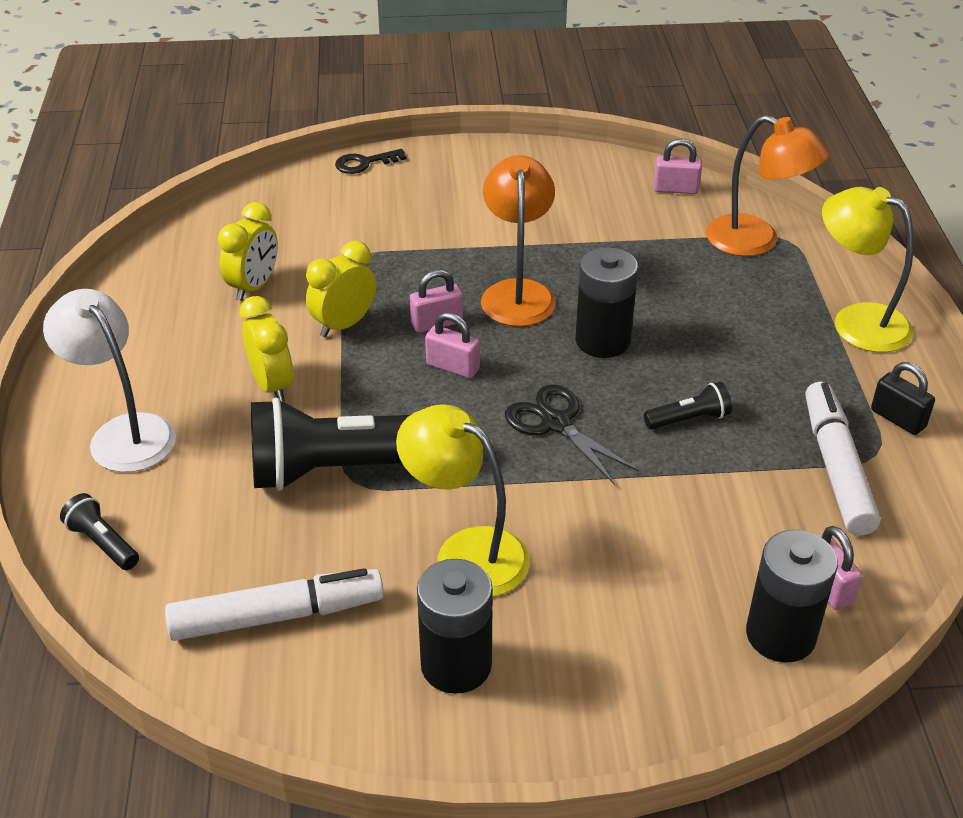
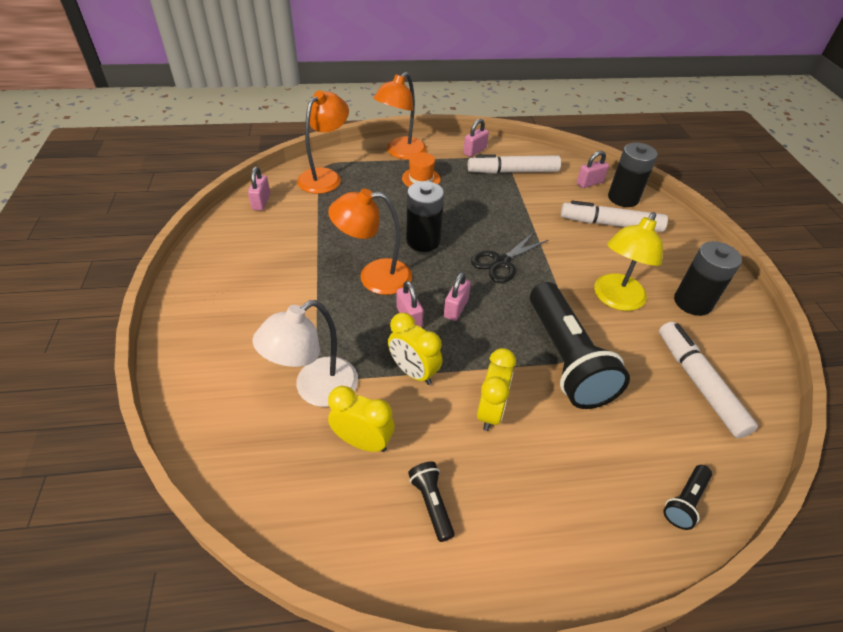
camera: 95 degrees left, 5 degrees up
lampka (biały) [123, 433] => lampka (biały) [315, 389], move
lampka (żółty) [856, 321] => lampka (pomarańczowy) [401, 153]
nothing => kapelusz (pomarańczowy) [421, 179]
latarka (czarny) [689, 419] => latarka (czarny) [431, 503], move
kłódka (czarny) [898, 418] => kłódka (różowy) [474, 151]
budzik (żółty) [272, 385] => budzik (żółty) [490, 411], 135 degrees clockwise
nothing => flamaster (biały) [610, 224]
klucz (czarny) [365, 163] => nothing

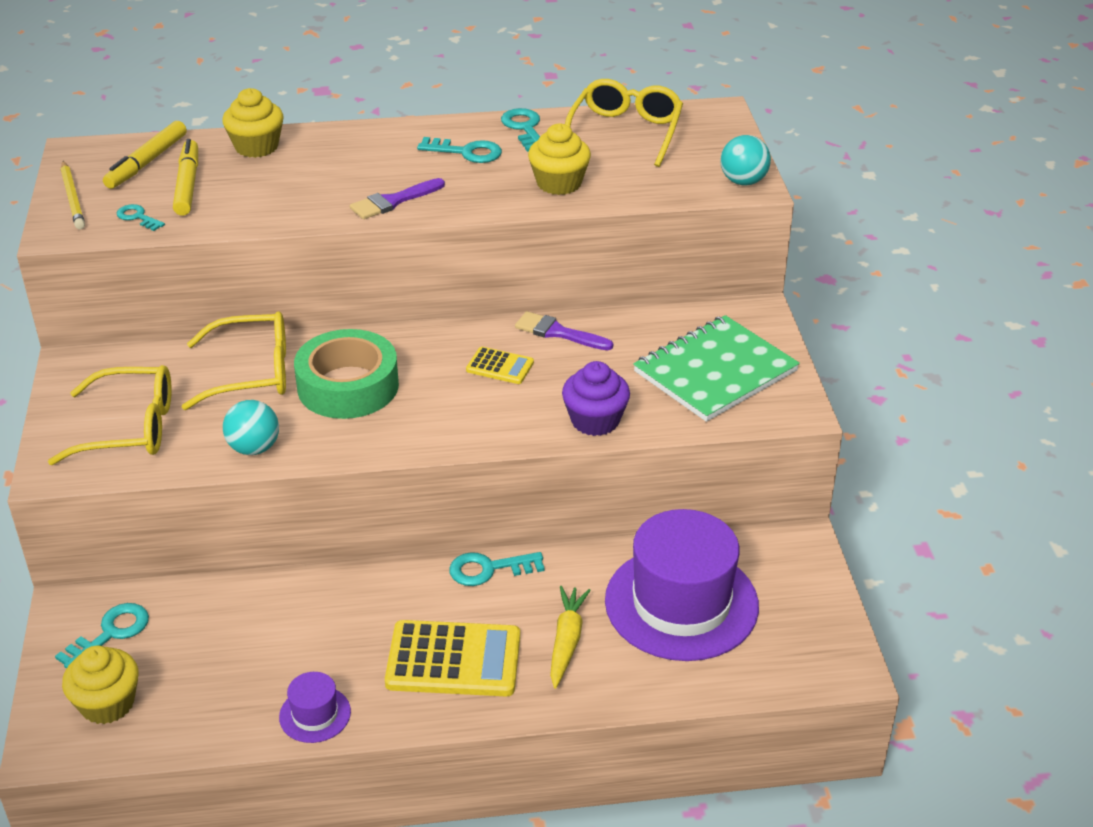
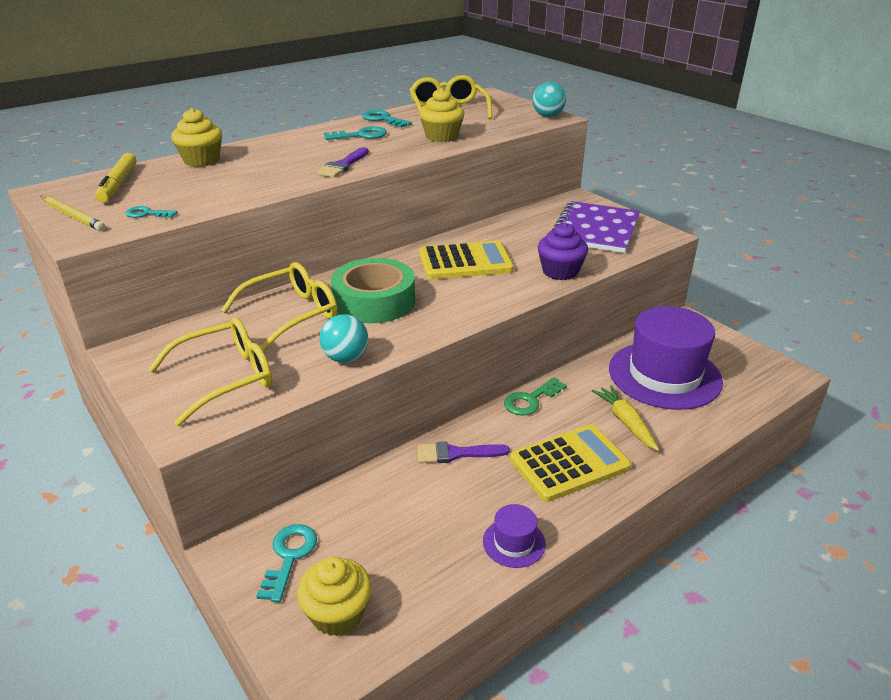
camera: 30 degrees left, 5 degrees down
pędzel (fioletowy) [558, 332] => pędzel (fioletowy) [456, 454], move
kalkulator (żółty) [500, 366] => kalkulator (żółty) [465, 262], x1.94
klucz (turkusowy) [488, 569] => klucz (zielony) [530, 400]
zeszyt (zielony) [715, 371] => zeszyt (fioletowy) [595, 229]
flamaster (żółty) [188, 184] => nothing

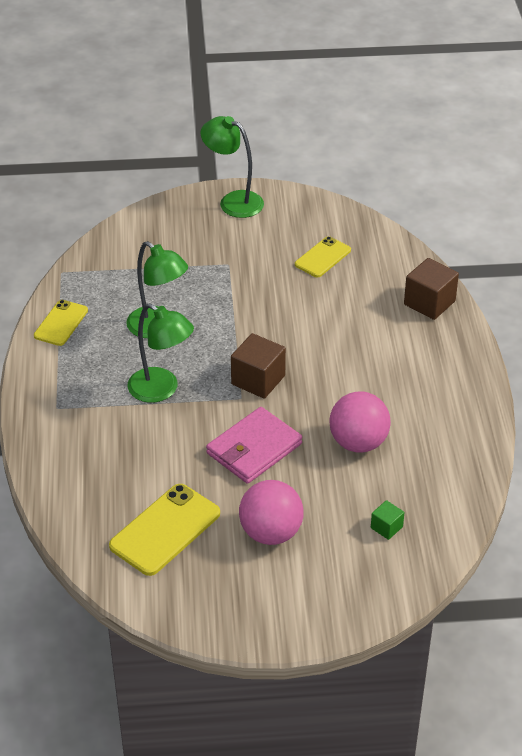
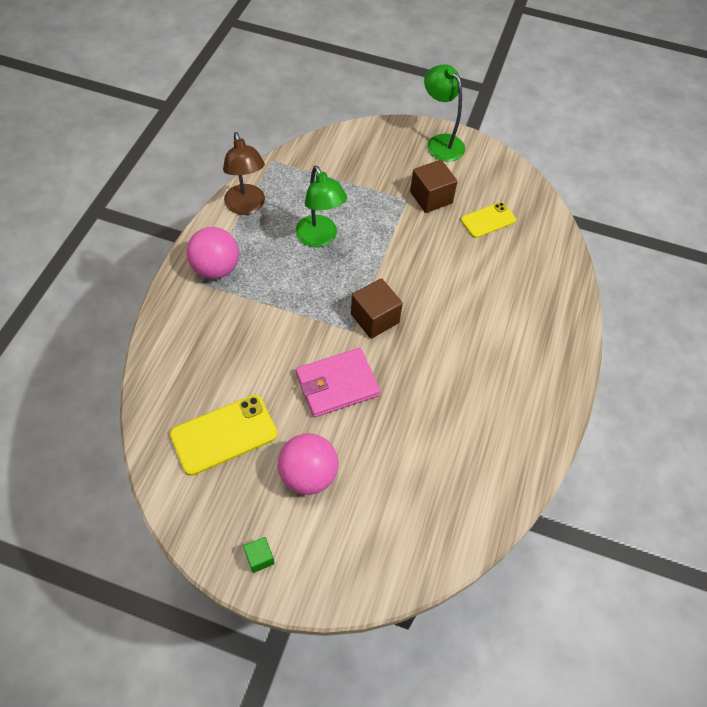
camera: 20 degrees right, 15 degrees up
piłka (różowy) [358, 442] => piłka (różowy) [216, 268], move
telefon (żółty) [61, 323] => lampka (brązowy) [246, 206]
sześcian (zielony) [386, 527] => sześcian (zielony) [260, 558], move
sześcian (brązowy) [429, 303] => sześcian (brązowy) [431, 197], move
lampka (zielony) [161, 390] => nothing

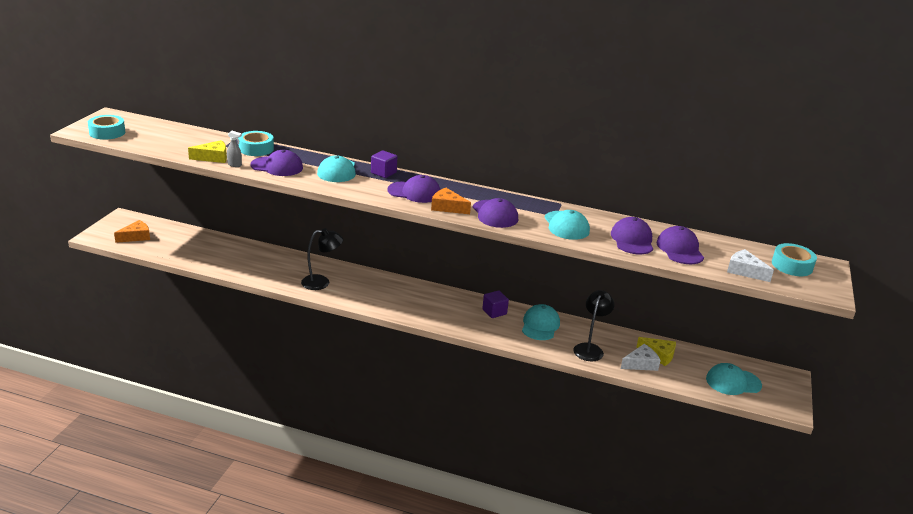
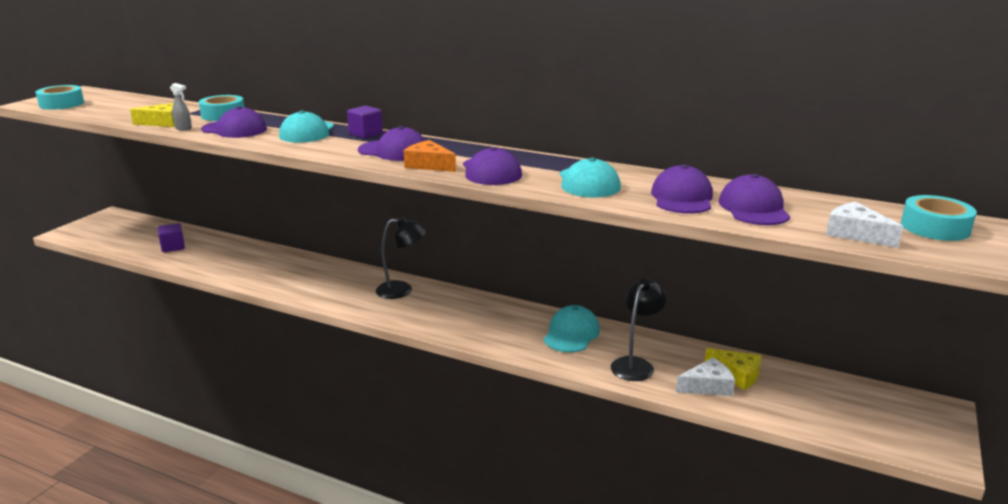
camera: 10 degrees right, 5 degrees down
sześcian (fioletowy) [494, 312] => sześcian (fioletowy) [173, 247], move
lampka (czarny) [321, 282] => lampka (czarny) [402, 290], move
ser (pomarańczowy) [136, 237] => nothing
czapka (turkusowy) [733, 382] => nothing

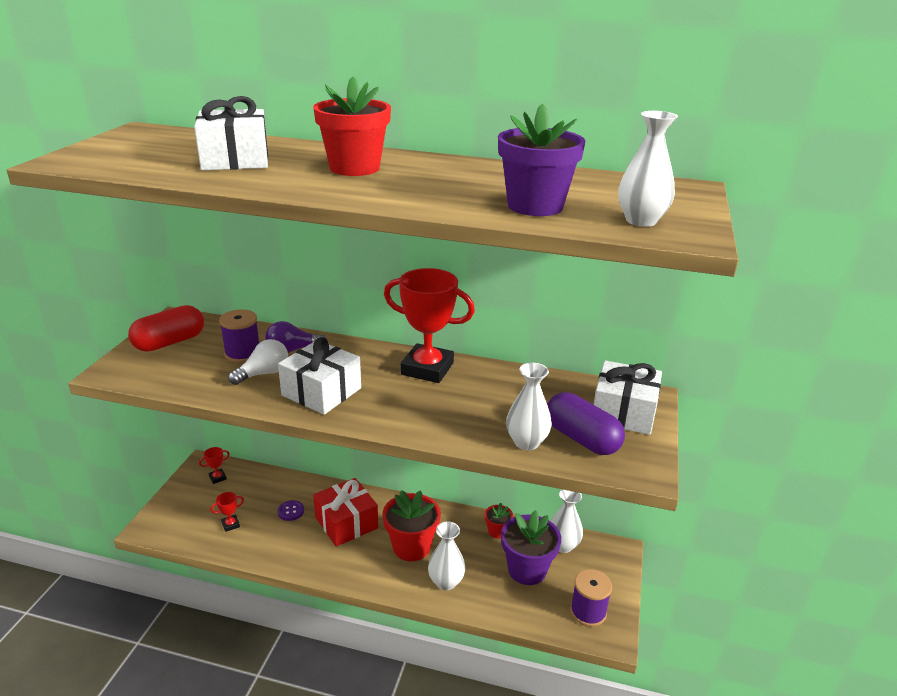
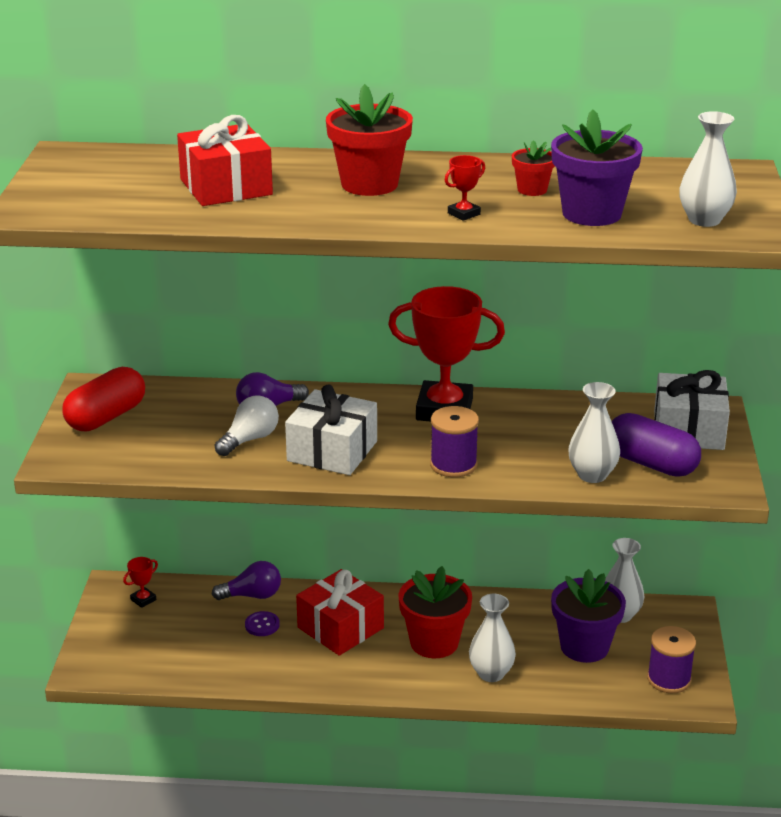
camera: 10 degrees left, 0 degrees up
prezent (biały) [235, 160] => prezent (czerwony) [226, 187]
nothing => żarówka (fioletowy) [252, 595]
szpulka (fioletowy) [243, 353] => szpulka (fioletowy) [453, 465], move
puchar (czerwony) [230, 524] => puchar (czerwony) [464, 214], move
doniczka (czerwony) [497, 531] => doniczka (czerwony) [532, 190], move

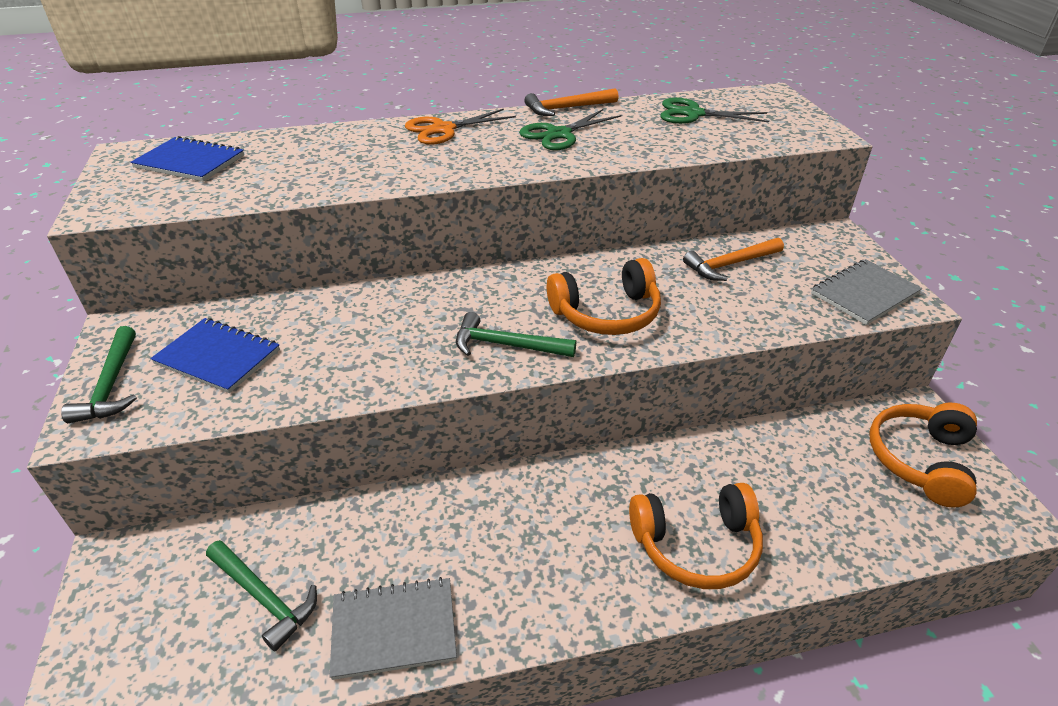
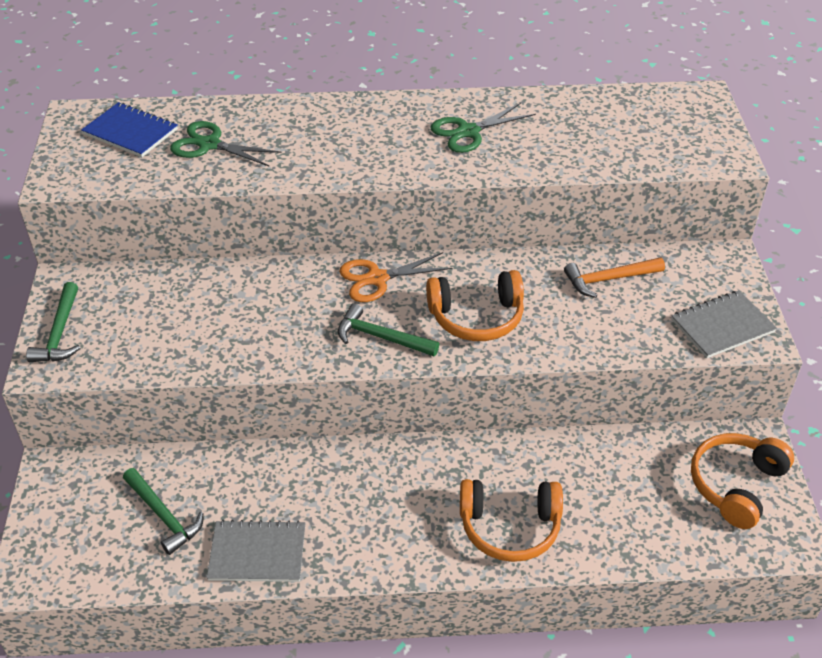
camera: 10 degrees right, 5 degrees up
nożyczki (zielony) [693, 114] => nożyczki (zielony) [209, 145], move
nożyczki (pomarańczowy) [443, 129] => nożyczki (pomarańczowy) [377, 278], move
zeszyt (niebieski) [218, 357] => nothing
młotek (pomarańczowy) [567, 108] => nothing

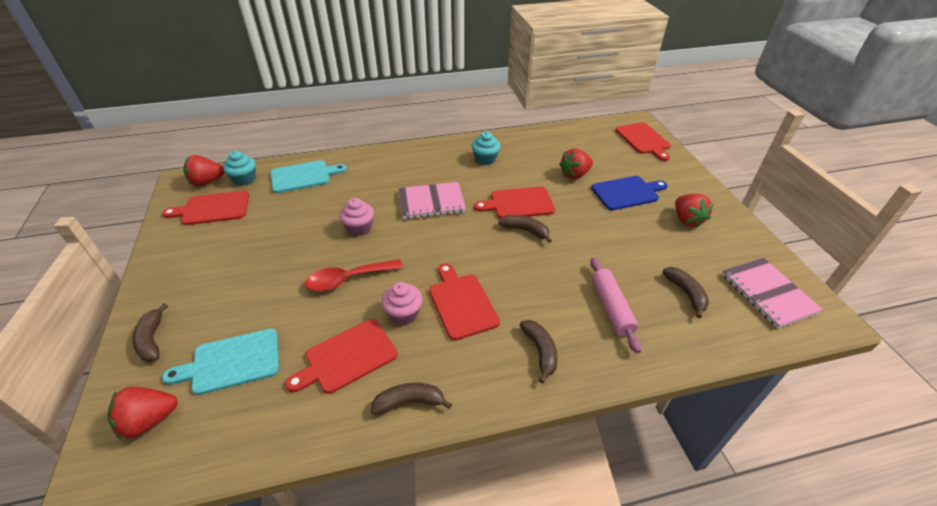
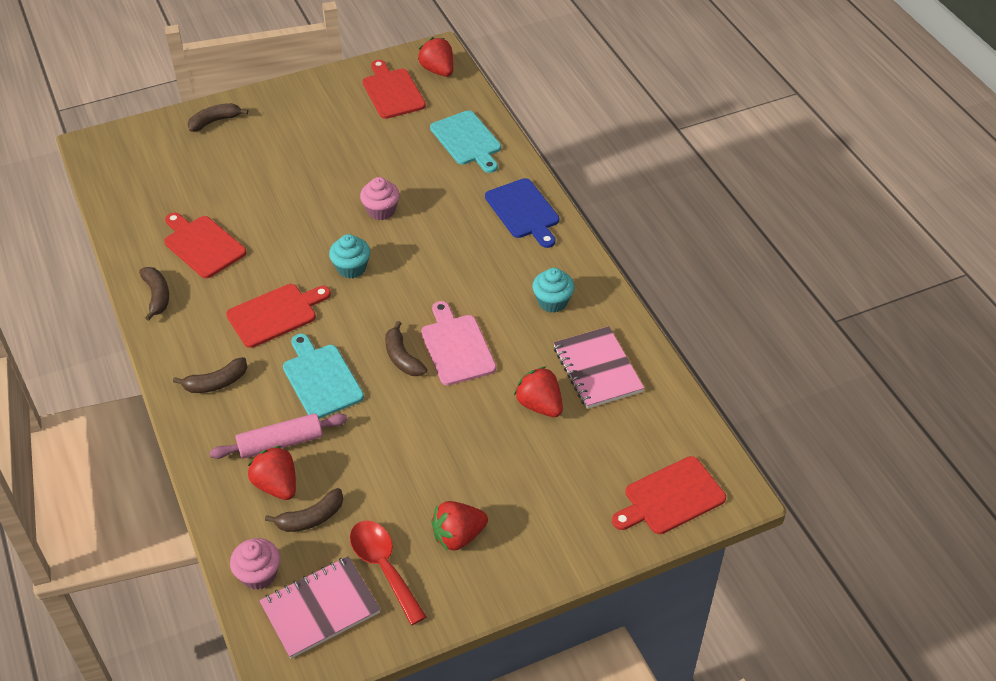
camera: 80 degrees right, 5 degrees up
muffinka (różowy) [403, 314] => muffinka (różowy) [259, 574], move
truskawka (czerwony) [149, 420] => truskawka (czerwony) [277, 485], move
deska do krojenia (turkusowy) [232, 362] => deska do krojenia (turkusowy) [321, 379], move
muffinka (turkusowy) [244, 179] => muffinka (turkusowy) [351, 268], move
łyżka (czerwony) [347, 279] => łyżka (czerwony) [383, 566], move
banan (brązowy) [525, 230] => banan (brązowy) [402, 358], 135 degrees clockwise
deska do krojenia (czerwony) [519, 203] => deska do krojenia (różowy) [457, 347]
deska do krojenia (niebieski) [627, 193] => deska do krojenia (niebieski) [523, 211], move
zeszyt (różowy) [431, 202] => zeszyt (różowy) [597, 369], move

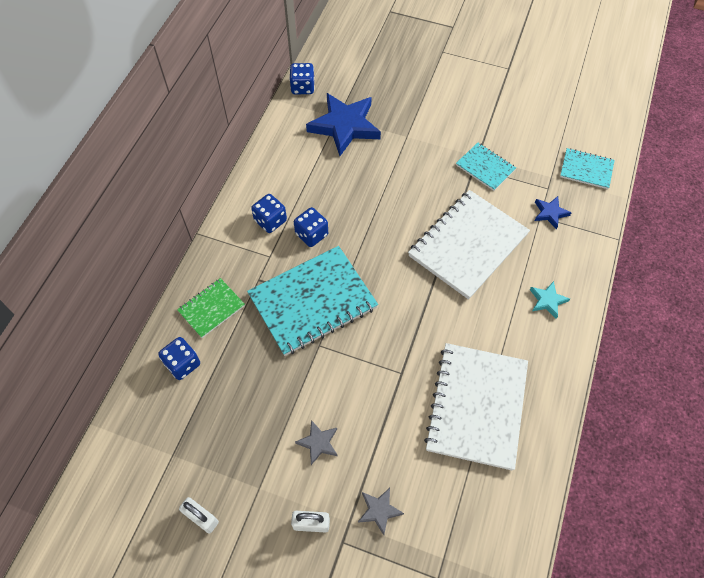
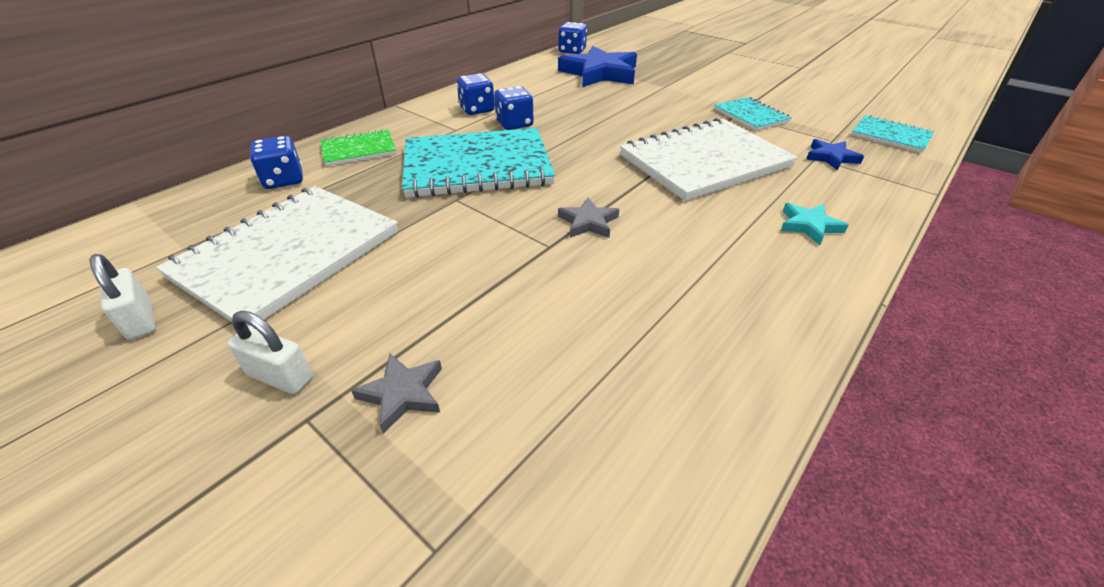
camera: 20 degrees right, 20 degrees down
zeszyt (biały) [476, 406] => zeszyt (biały) [288, 254], move
gwiazda (szary) [318, 443] => gwiazda (szary) [588, 222], move

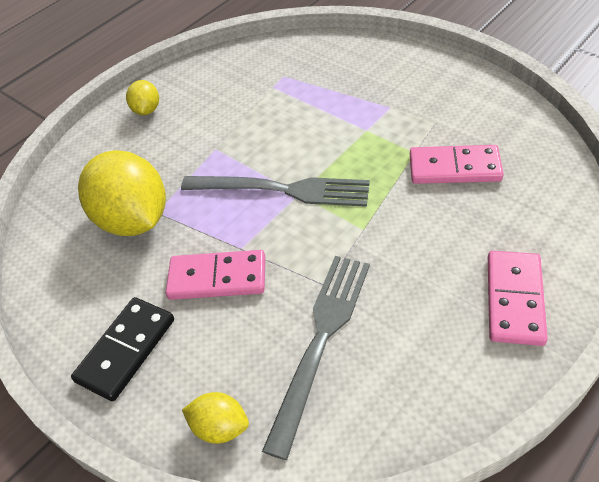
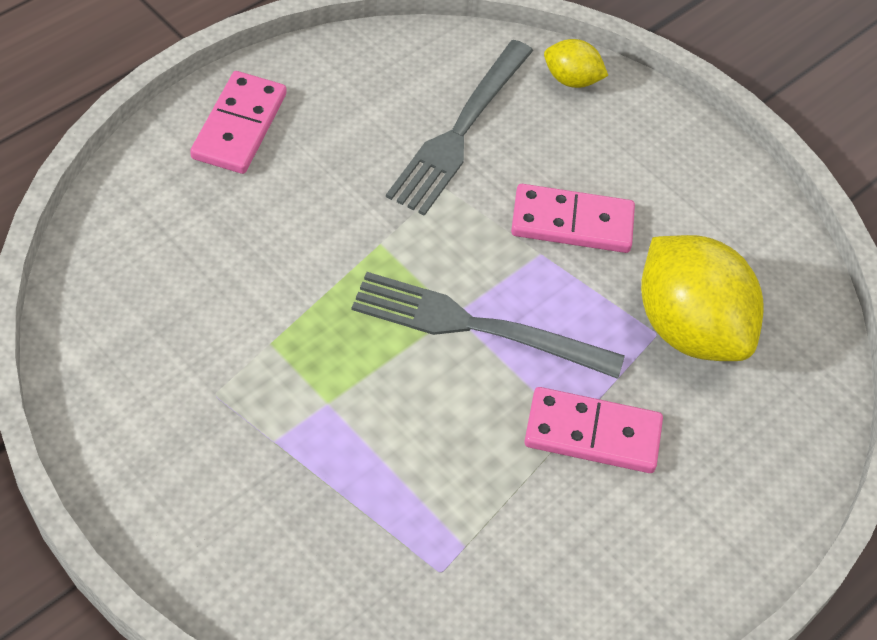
camera: 175 degrees right, 5 degrees up
kostka domina (różowy) [454, 168] => kostka domina (różowy) [592, 434], move
kostka domina (czarny) [126, 350] => nothing
cytryna (żółty) [147, 110] => nothing

